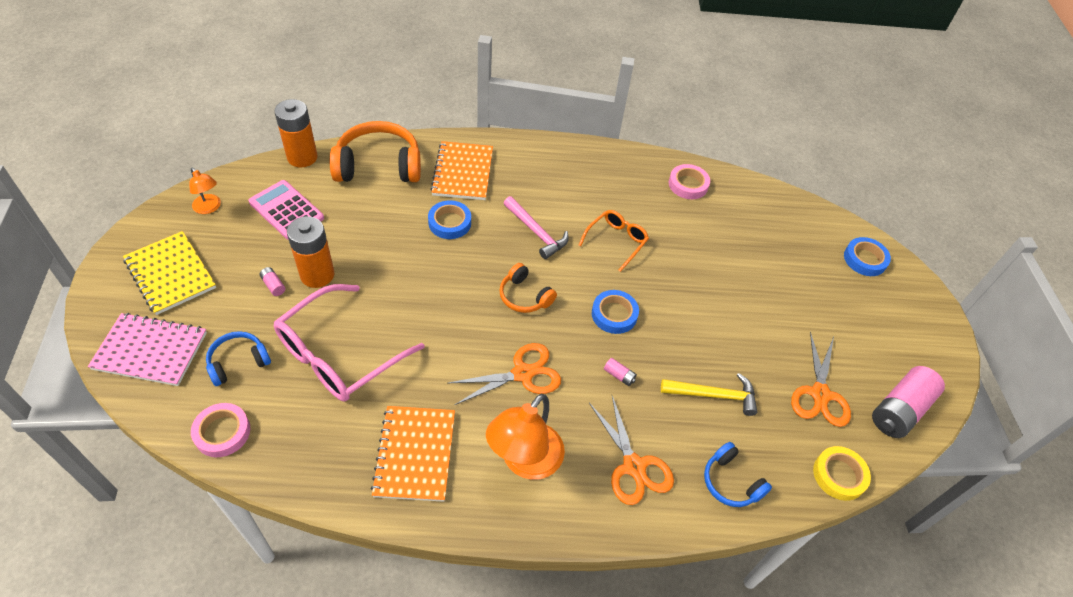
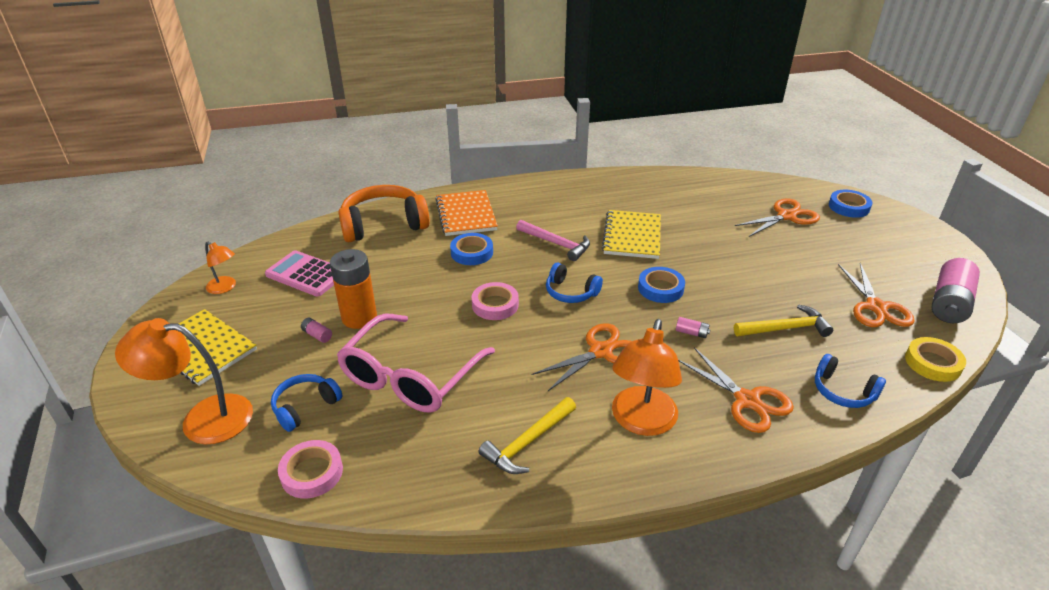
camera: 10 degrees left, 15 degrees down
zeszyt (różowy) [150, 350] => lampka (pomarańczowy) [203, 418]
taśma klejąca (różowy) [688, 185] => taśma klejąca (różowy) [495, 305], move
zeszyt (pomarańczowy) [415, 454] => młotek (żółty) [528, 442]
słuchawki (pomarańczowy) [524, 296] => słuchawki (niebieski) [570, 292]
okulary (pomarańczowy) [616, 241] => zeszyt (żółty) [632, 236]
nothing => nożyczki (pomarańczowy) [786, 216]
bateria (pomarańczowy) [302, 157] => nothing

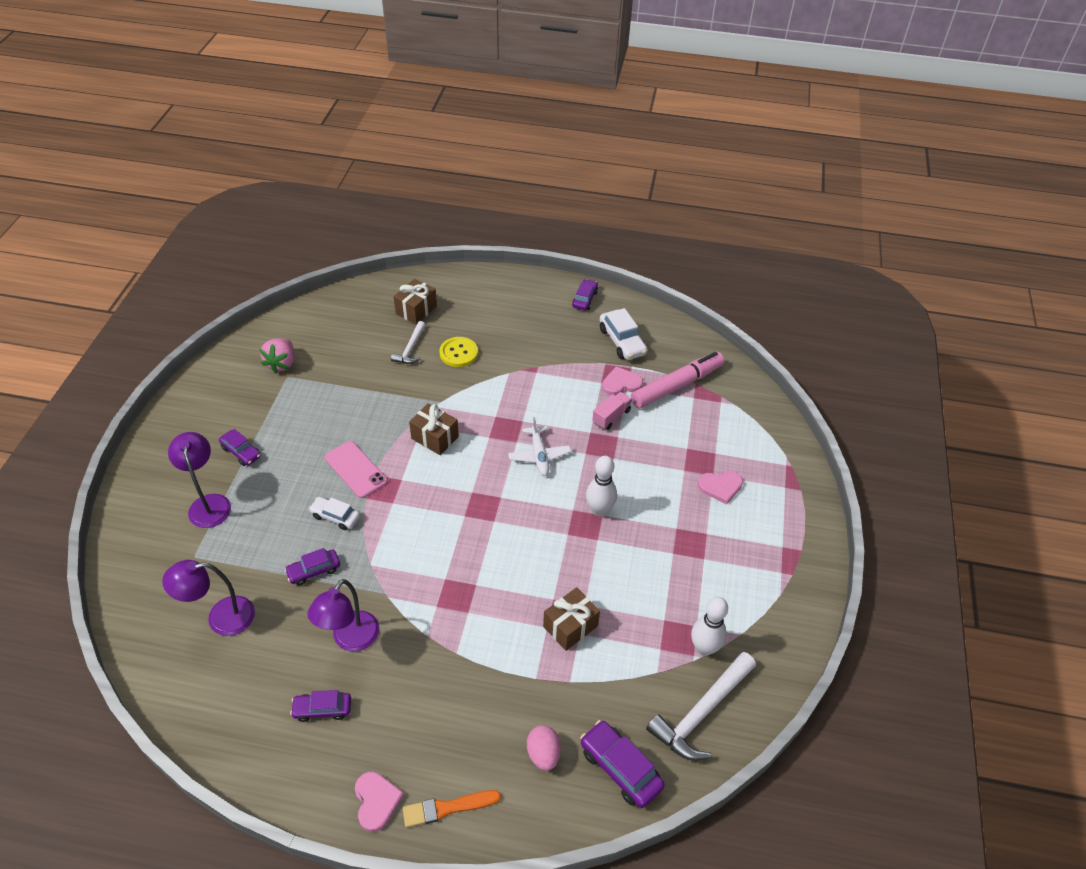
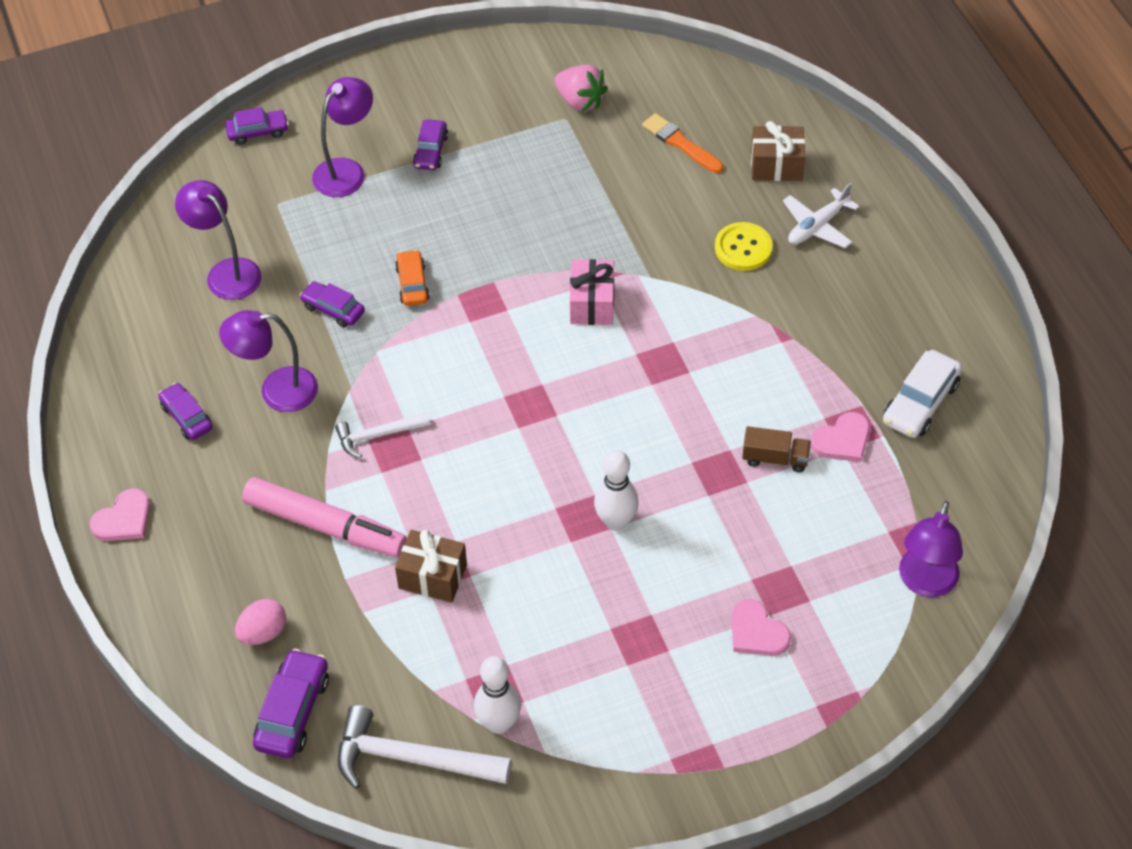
camera: 60 degrees right, 5 degrees up
samochód (fioletowy) [585, 299] => samochód (fioletowy) [258, 132], move
flamaster (różowy) [676, 386] => flamaster (różowy) [324, 525], move
młotek (biały) [410, 348] => młotek (biały) [377, 435], move
samochód (biały) [335, 517] => samochód (pomarańczowy) [412, 284]
truskawka (różowy) [282, 363] => truskawka (różowy) [580, 101], 120 degrees counterclockwise
prezent (brązowy) [435, 437] => prezent (różowy) [592, 304]
pędzel (pomarańczowy) [448, 808] => pędzel (pomarańczowy) [681, 143], move
ciężarówka (różowy) [611, 416] => ciężarówka (brązowy) [775, 458]
samolot (biały) [539, 455] => samolot (biały) [817, 226], move
serce (różowy) [621, 383] => serce (różowy) [842, 440], 105 degrees clockwise
nothing => lampka (fioletowy) [925, 583]
telefon (różowy) [356, 469] => nothing

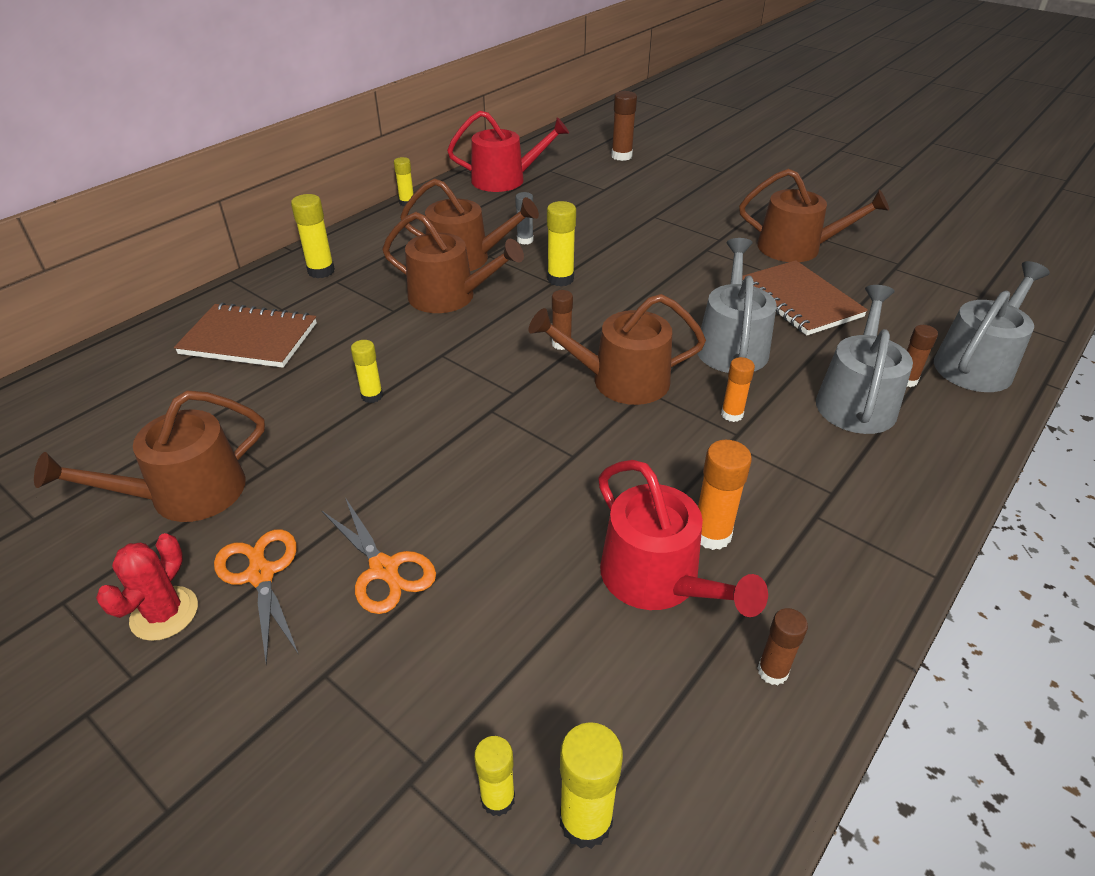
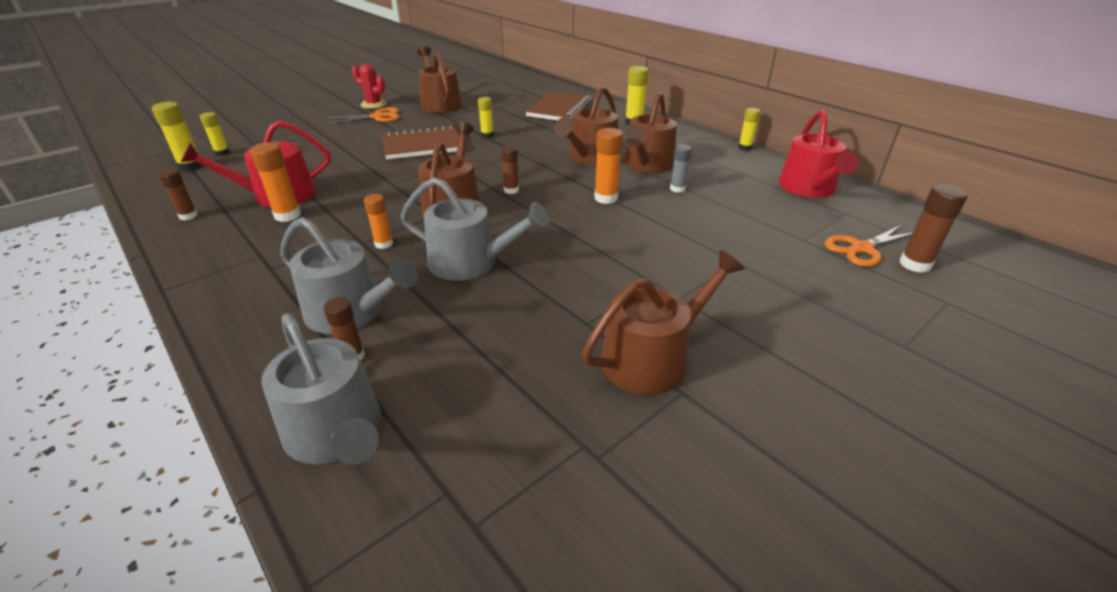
camera: 100 degrees right, 5 degrees down
zeszyt (brązowy) [799, 300] => zeszyt (brązowy) [423, 145], move
konewka (brązowy) [797, 248] => konewka (brązowy) [653, 357], 150 degrees counterclockwise
klej w sztyfcie (żółty) [560, 279] => klej w sztyfcie (pomarańczowy) [606, 198]
nożyczki (pomarańczowy) [384, 569] => nożyczki (pomarańczowy) [862, 248], move

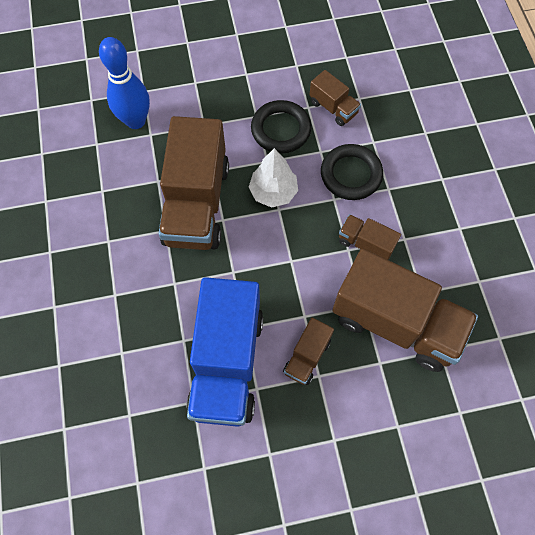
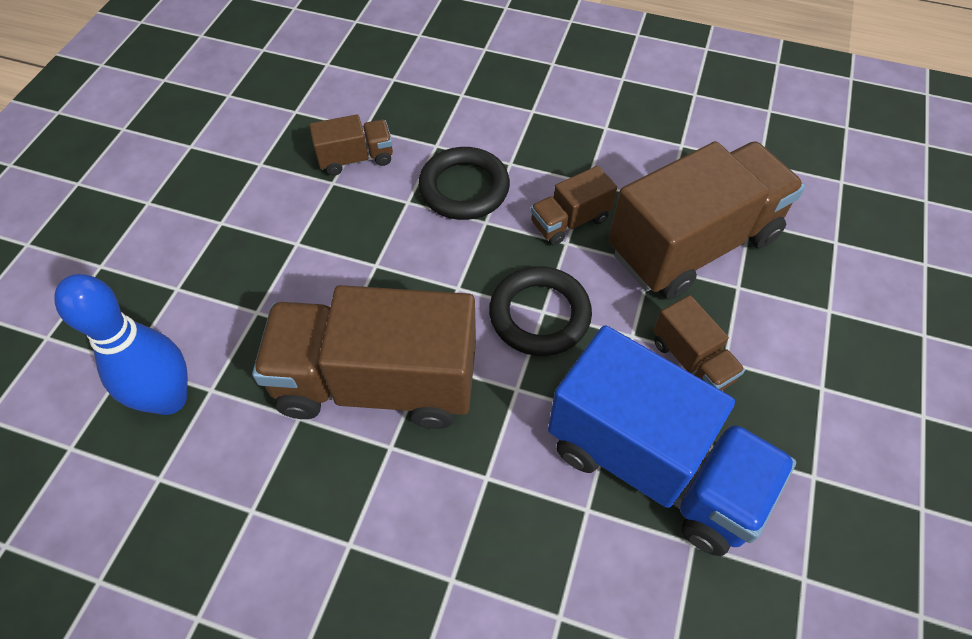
camera: 60 degrees left, 10 degrees down
ciężarówka (brązowy) [197, 204] => ciężarówka (brązowy) [377, 383], 150 degrees clockwise
pierścień (czarny) [281, 129] => pierścień (czarny) [539, 315], move
drzewko (biały) [273, 192] => nothing

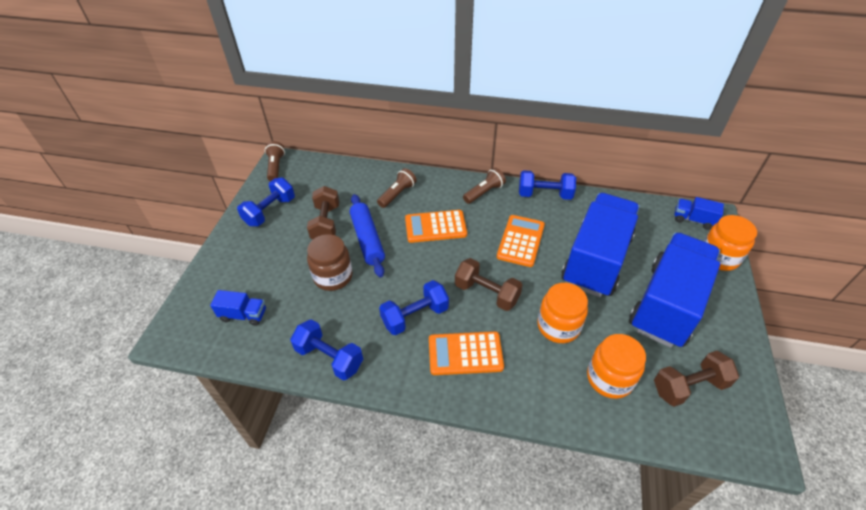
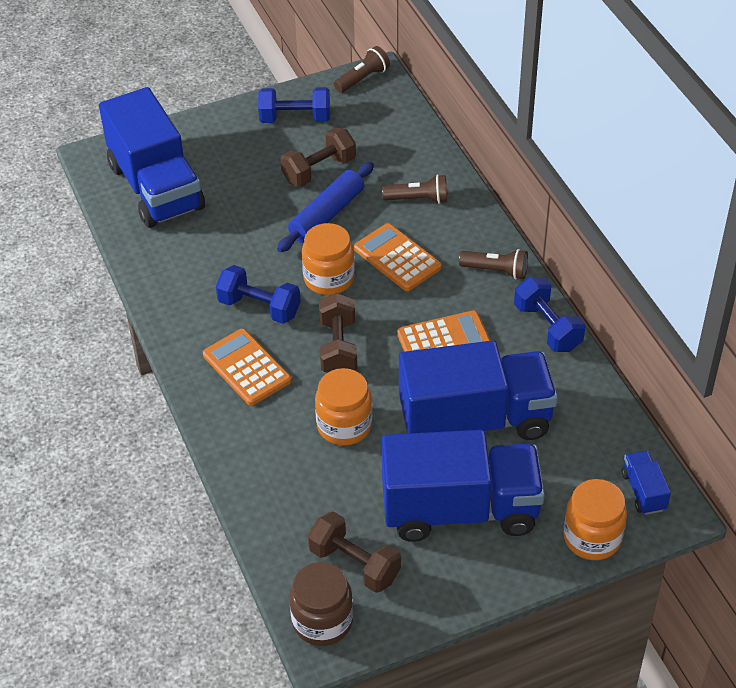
camera: 55 degrees right, 0 degrees up
ciężarówka (niebieski) [243, 315] => ciężarówka (niebieski) [156, 187], x2.45
słoik (brązowy) [333, 276] => słoik (brązowy) [322, 621], move
słoik (pomarańczowy) [609, 378] => słoik (pomarańczowy) [329, 279], move
hantel (niebieski) [329, 357] => nothing

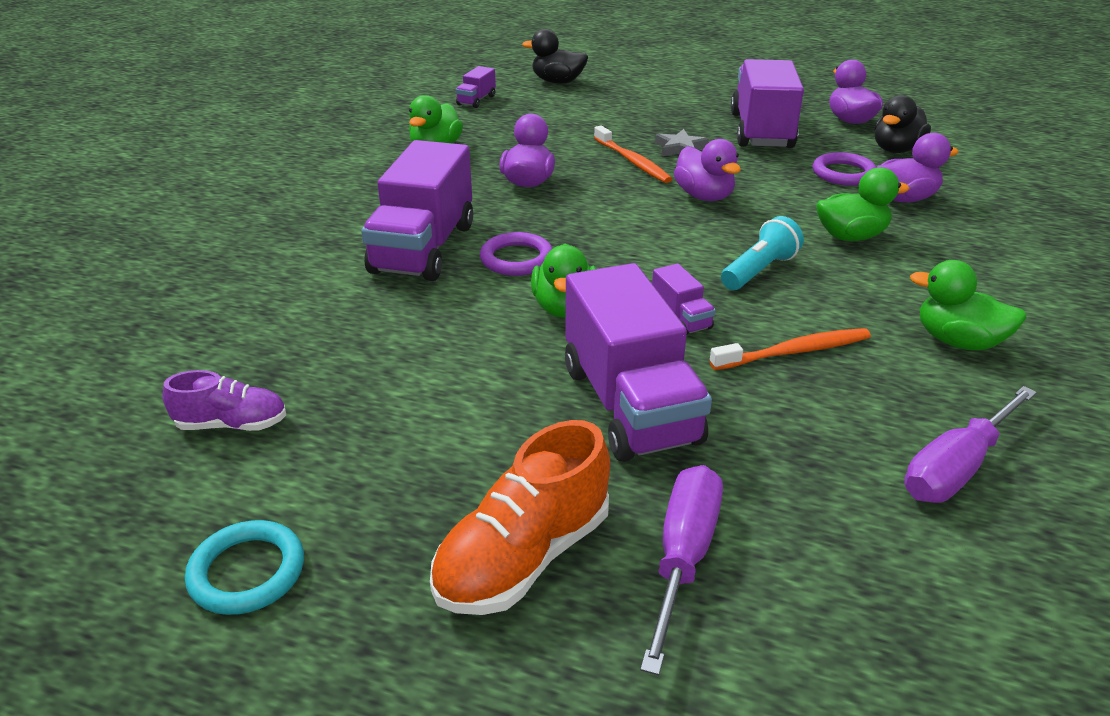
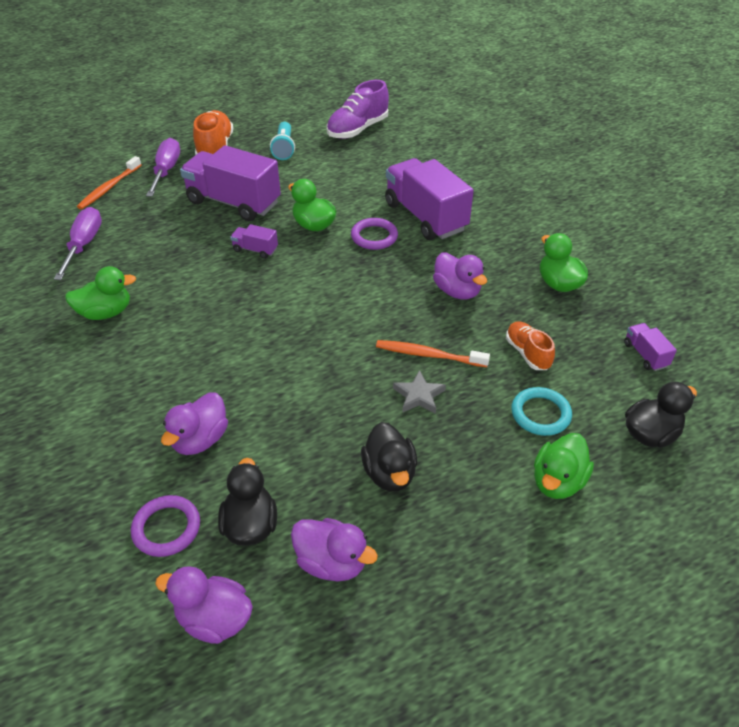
camera: 135 degrees right, 10 degrees up
szczoteczka do zębów (pomarańczowy) [793, 352] => szczoteczka do zębów (pomarańczowy) [109, 187], move
pierścień (fioletowy) [843, 173] => pierścień (fioletowy) [166, 528], move
śrubokręt (fioletowy) [683, 558] => śrubokręt (fioletowy) [166, 171], 150 degrees counterclockwise
kaczka (fioletowy) [704, 196] => kaczka (fioletowy) [214, 619], move
latarka (turkusowy) [759, 271] => latarka (turkusowy) [284, 148], move
but (fioletowy) [232, 424] => but (fioletowy) [357, 129], x1.65
ciężarówka (fioletowy) [761, 131] => kaczka (czarny) [389, 473]
nothing => but (pomarańczowy) [527, 353]
pierścień (turkusowy) [247, 572] => pierścień (turkusowy) [540, 414], move
kaczka (zielony) [851, 236] => kaczka (zielony) [557, 481], move

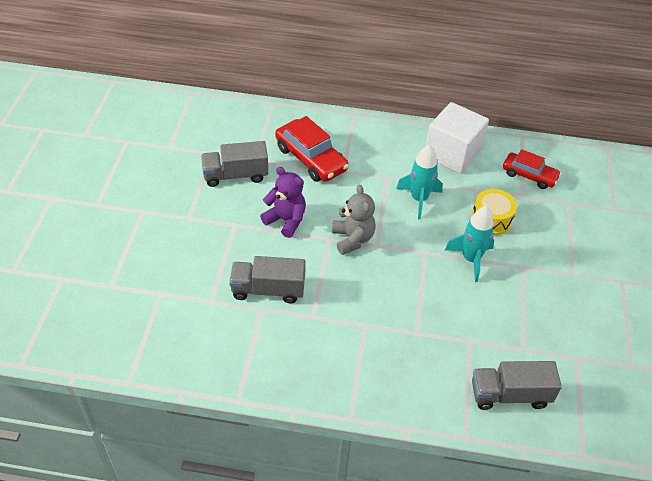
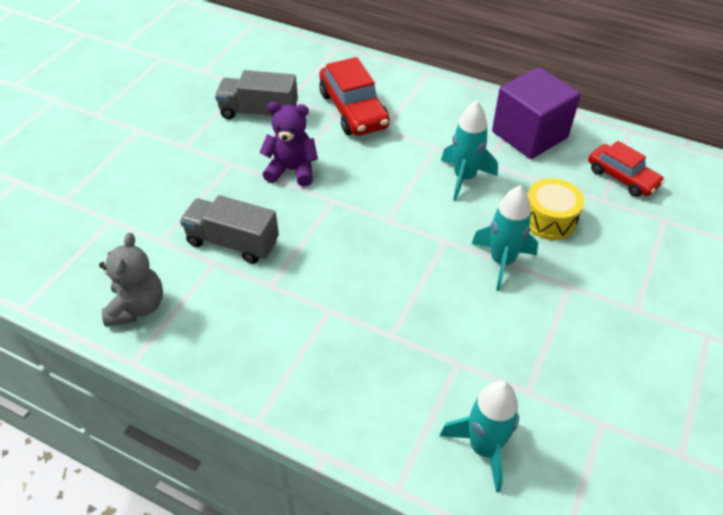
camera: 20 degrees right, 0 degrees up
miś (szary) [352, 239] => miś (szary) [137, 307], move
miś (fioletowy) [286, 220] => miś (fioletowy) [292, 170], 45 degrees counterclockwise
ciężarówka (szary) [509, 394] => rakieta (turkusowy) [483, 448]
sześcian (biały) [452, 154] => sześcian (fioletowy) [529, 135]

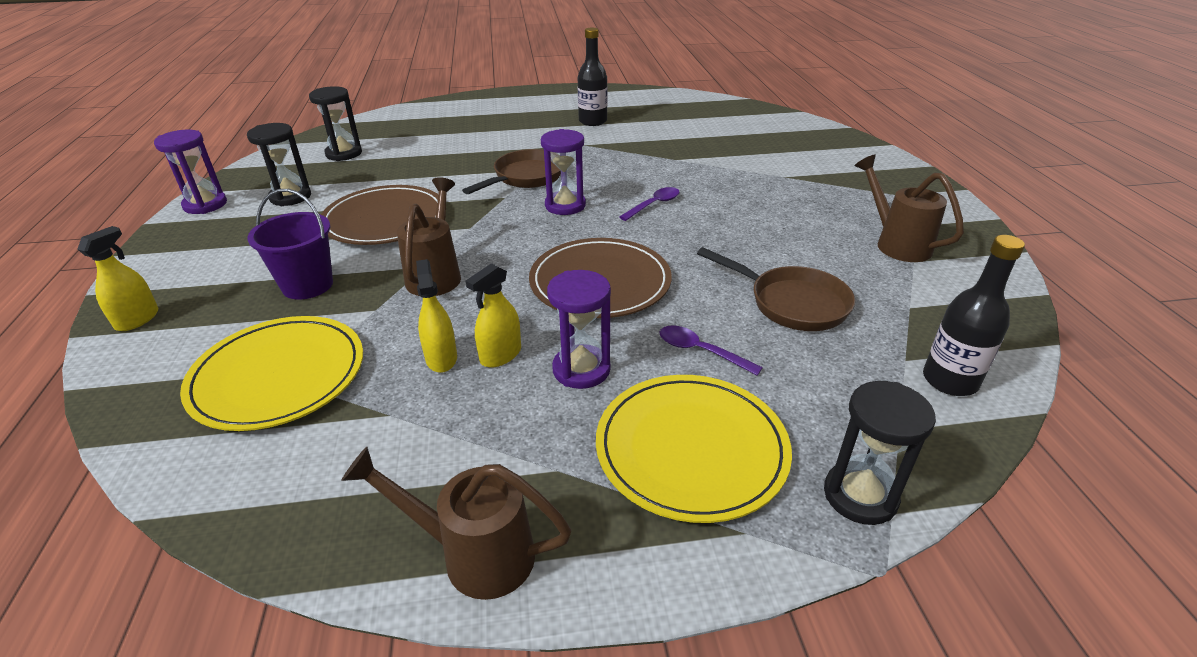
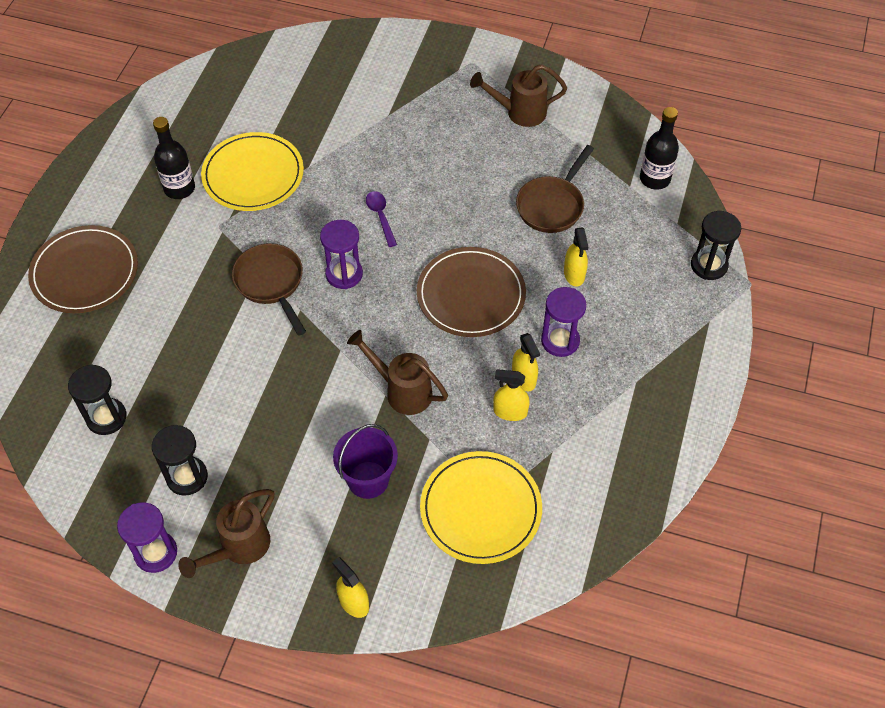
camera: 65 degrees left, 20 degrees up
talerz (brązowy) [385, 219] => talerz (brązowy) [85, 272], move
konewka (brązowy) [473, 554] => konewka (brązowy) [238, 548], move
talerz (żółty) [691, 449] => talerz (żółty) [253, 175], move
patelnia (brązowy) [791, 303] => patelnia (brązowy) [552, 205], 150 degrees clockwise
łyżka (fioletowy) [701, 351] => spryskiwacz (żółty) [574, 274]

